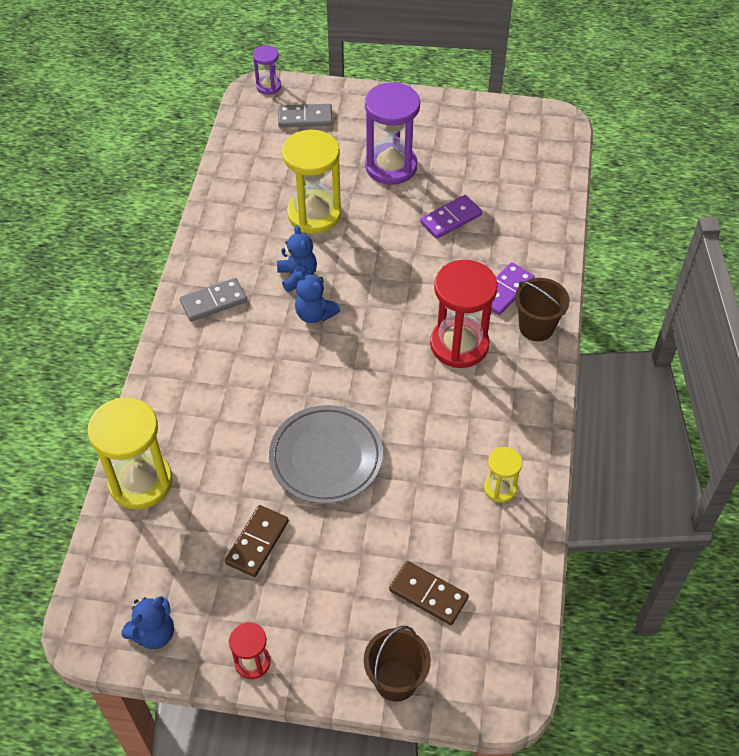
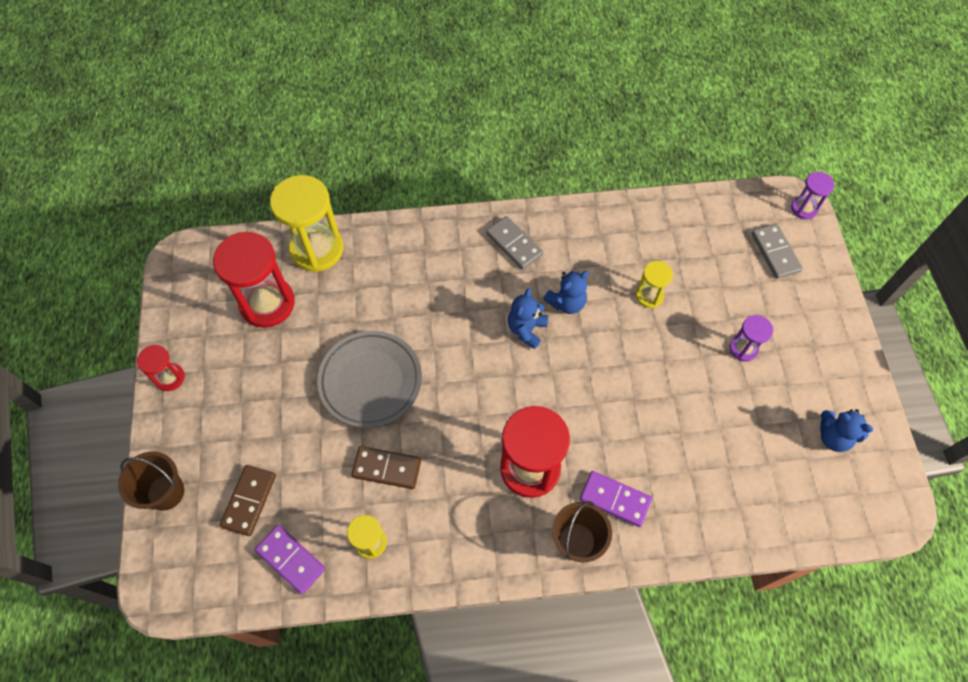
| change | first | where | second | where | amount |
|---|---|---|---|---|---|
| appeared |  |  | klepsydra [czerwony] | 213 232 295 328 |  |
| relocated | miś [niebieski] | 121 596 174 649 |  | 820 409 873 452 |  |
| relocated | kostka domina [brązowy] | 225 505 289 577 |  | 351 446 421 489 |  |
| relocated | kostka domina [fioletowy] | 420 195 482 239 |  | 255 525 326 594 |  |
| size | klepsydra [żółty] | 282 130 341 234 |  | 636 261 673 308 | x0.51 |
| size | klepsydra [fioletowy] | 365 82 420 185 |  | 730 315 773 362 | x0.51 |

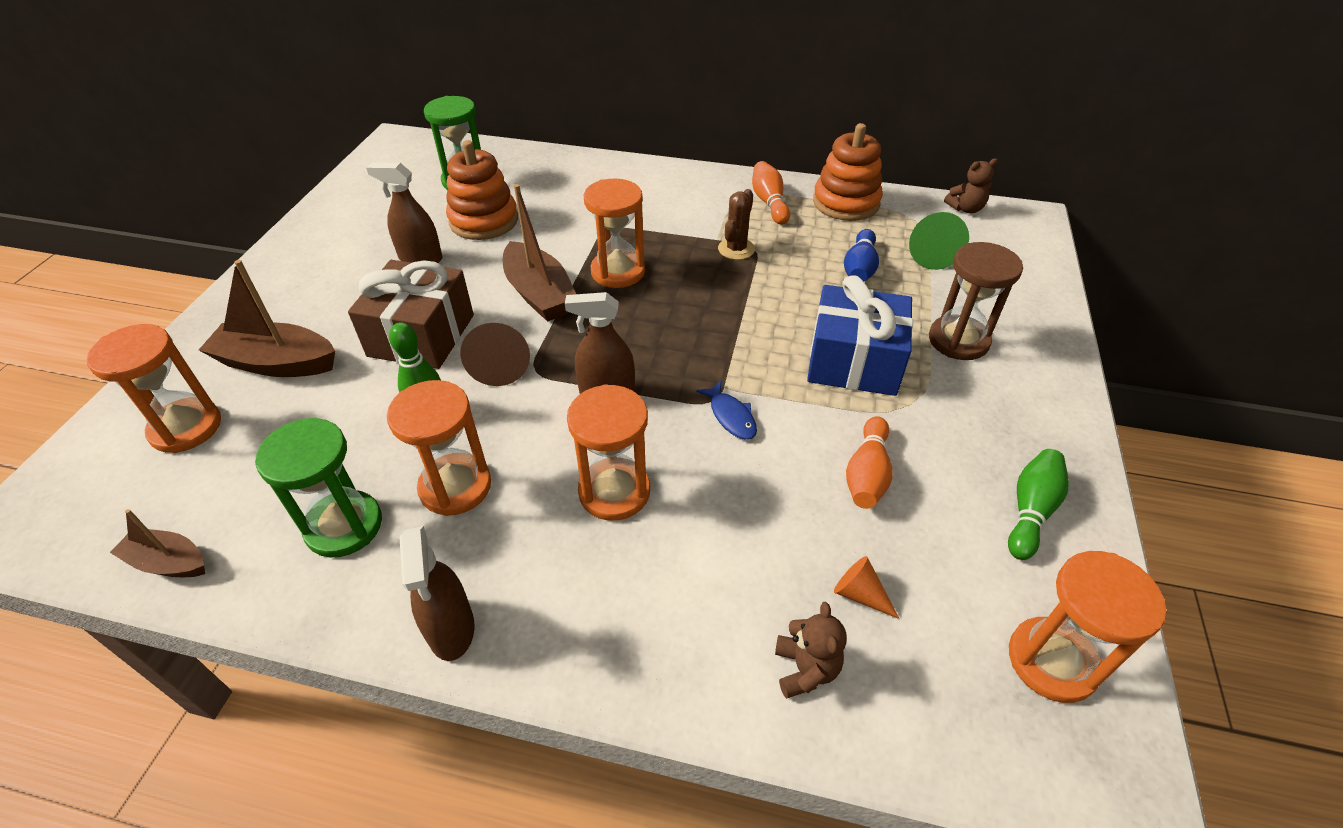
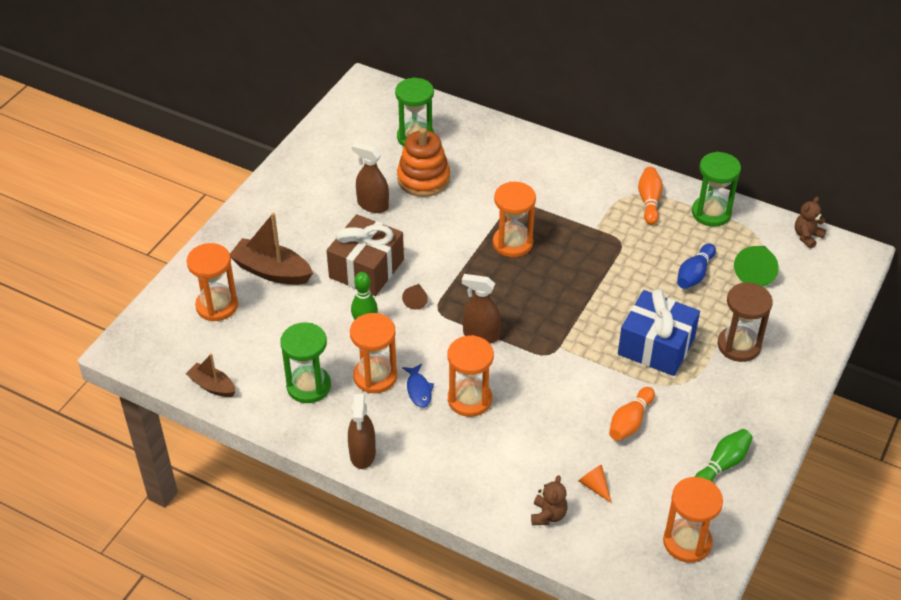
| change | first | where | second | where | amount |
|---|---|---|---|---|---|
| missing | łódka [brązowy] | 503 184 576 322 |  |  |  |
| missing | kaktus [brązowy] | 718 189 755 260 |  |  |  |
| relocated | ryba [niebieski] | 696 381 757 440 |  | 402 364 434 408 |  |
| exchanged | zabawka nakładanka [pomarańczowy] | 813 123 883 221 | klepsydra [zielony] | 692 152 741 227 |  |
| spun | miś [brązowy] | 944 158 998 213 |  | 795 197 826 248 | 135 degrees clockwise |
| size | stożek [brązowy] | 460 323 530 386 |  | 402 284 428 310 | x0.57 |

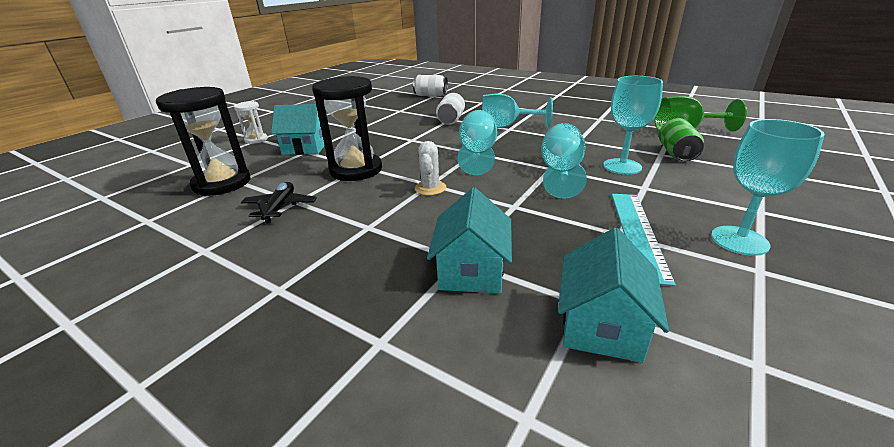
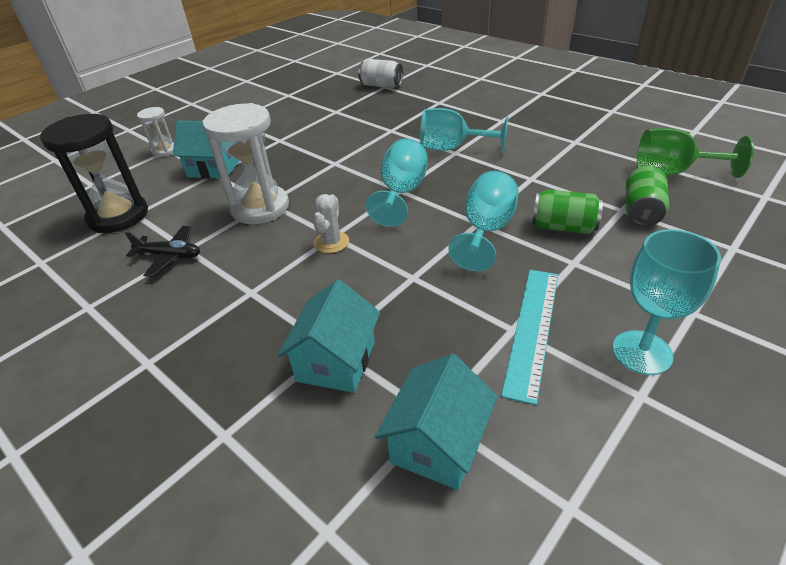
| change | first | where | second | where | amount |
|---|---|---|---|---|---|
| missing | puszka [biały] | 436 93 465 125 |  |  |  |
| exchanged | kielich [turkusowy] | 603 76 663 175 | puszka [zielony] | 532 190 603 234 |  |
| colour | klepsydra [czarny] | 312 76 382 181 | klepsydra [biały] | 203 103 289 224 |  |
| spun | samolot [czarny] | 241 182 317 223 |  | 125 226 200 277 | 90 degrees clockwise |

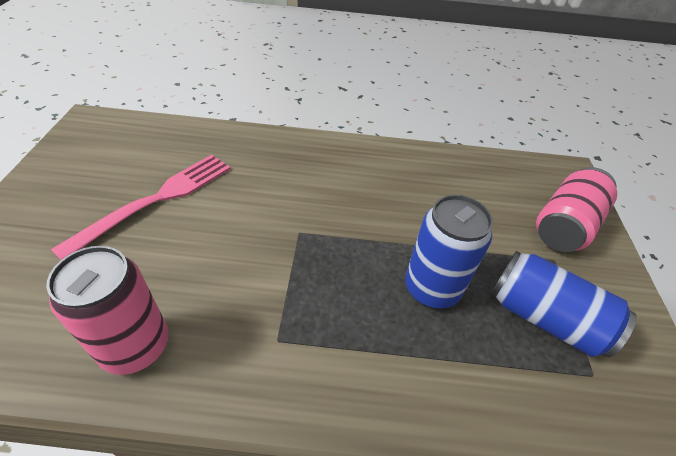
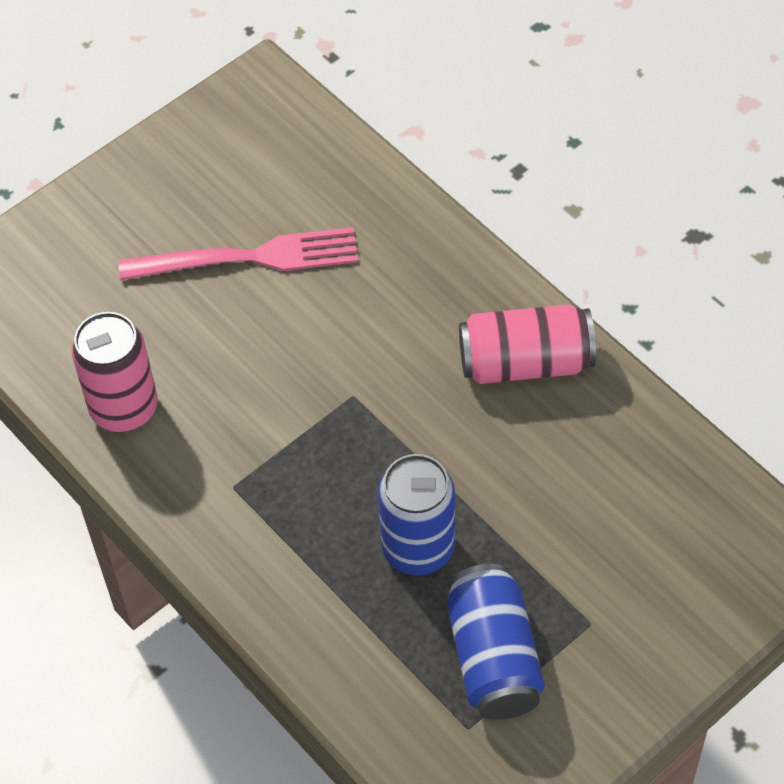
| change | first | where | second | where | amount |
|---|---|---|---|---|---|
| relocated | puszka [różowy] | 536 167 617 252 |  | 459 304 596 384 |  |

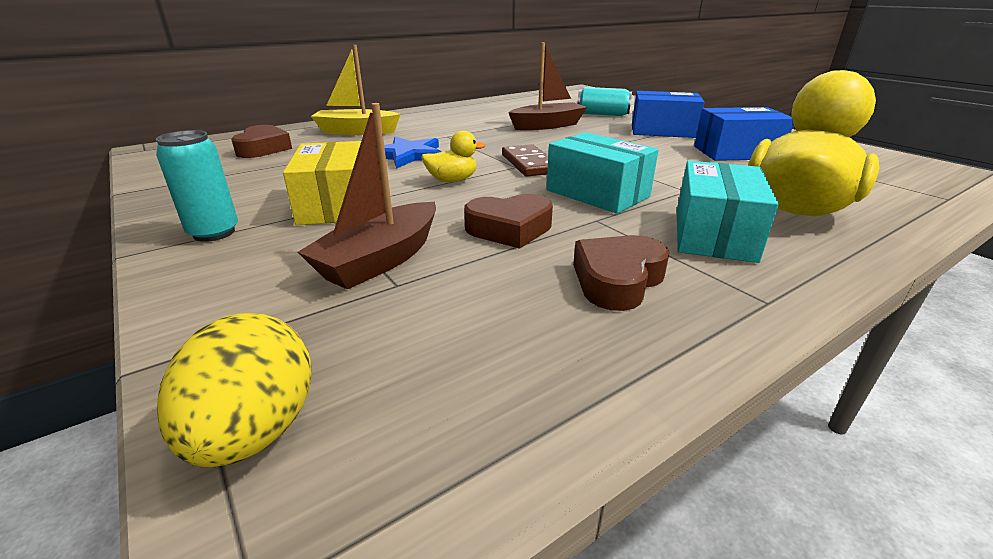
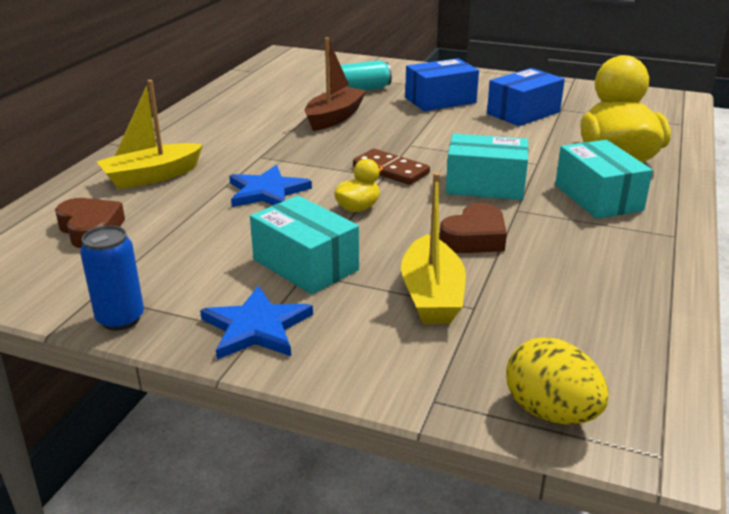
| change | first | where | second | where | amount |
|---|---|---|---|---|---|
| missing | serce [brązowy] | 573 235 670 311 |  |  |  |
| appeared |  |  | puszka [niebieski] | 80 225 144 331 |  |
| exchanged | puszka [turkusowy] | 156 130 238 242 | gwiazda [niebieski] | 200 286 313 360 |  |
| colour | pudełko [żółty] | 283 141 361 225 | pudełko [turkusowy] | 250 195 359 294 |  |
| colour | łódka [brązowy] | 298 103 436 290 | łódka [żółty] | 401 173 466 324 |  |

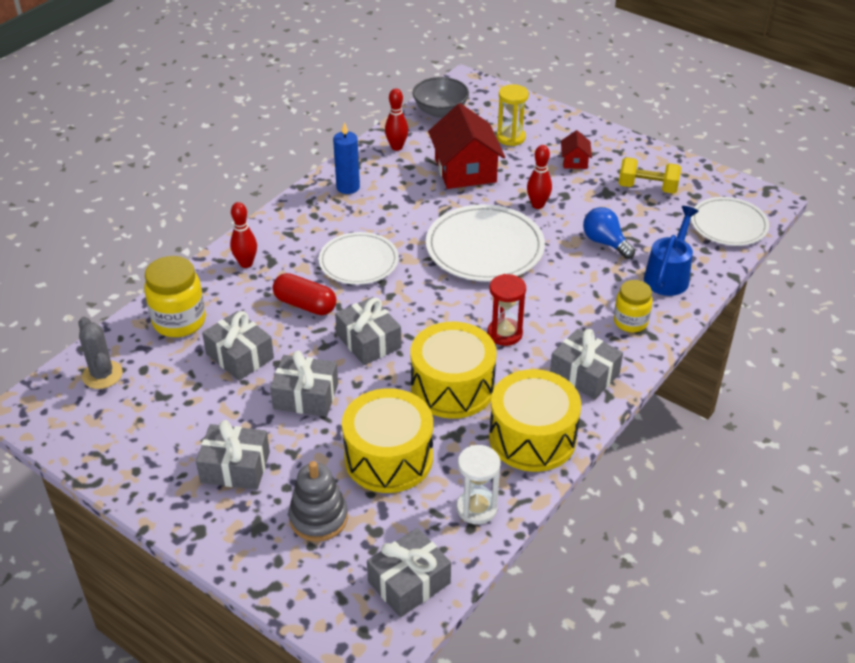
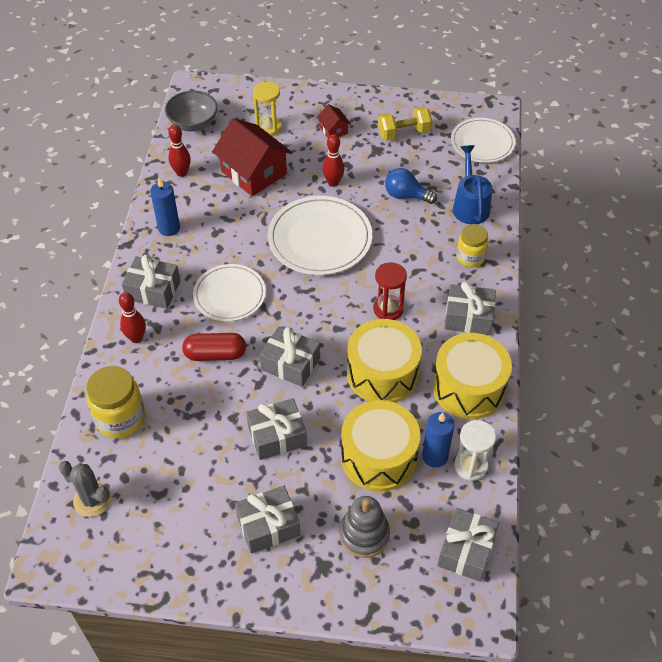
| change | first | where | second | where | amount |
|---|---|---|---|---|---|
| appeared |  |  | świeca [niebieski] | 422 412 455 468 |  |
| relocated | prezent [szary] | 202 311 274 381 |  | 122 254 180 309 |  |

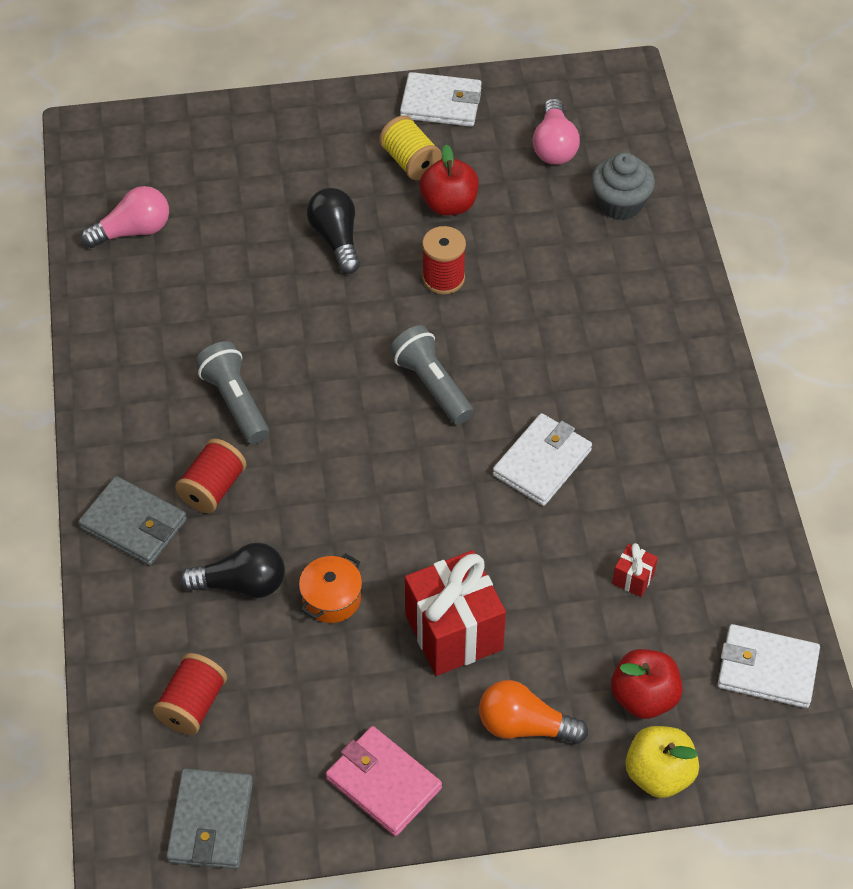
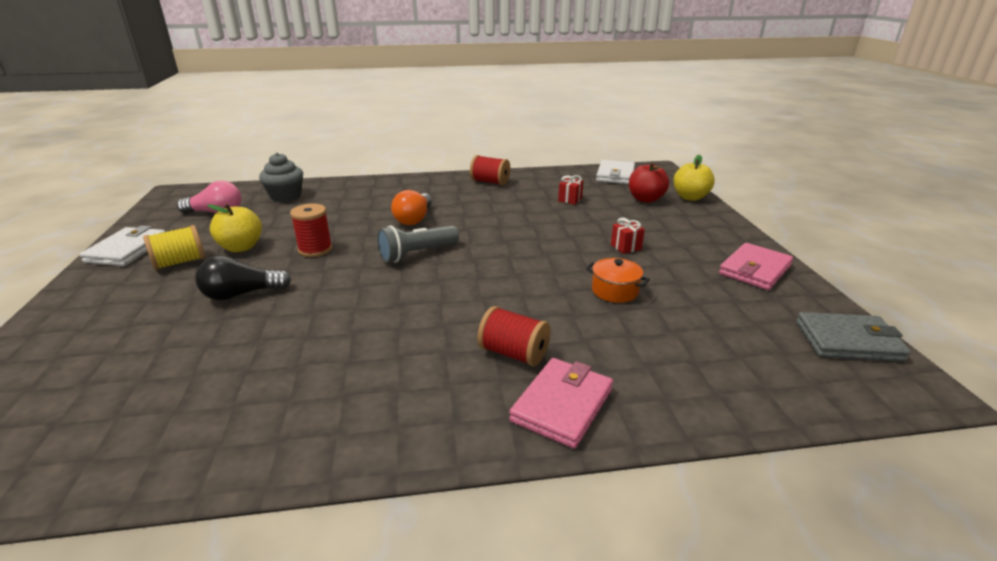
| change | first | where | second | where | amount |
|---|---|---|---|---|---|
| missing | żarówka [różowy] | 80 186 169 248 |  |  |  |
| missing | żarówka [czarny] | 180 543 285 598 |  |  |  |
| missing | latarka [szary] | 195 341 269 444 |  |  |  |
| missing | portfel [biały] | 493 413 592 506 |  |  |  |
| relocated | szpulka [czerwony] | 153 653 227 735 |  | 470 155 510 185 |  |
| relocated | żarówka [pomarańczowy] | 479 680 588 744 |  | 391 190 432 225 |  |
| colour | portfel [szary] | 78 476 187 566 | portfel [różowy] | 509 358 613 449 |  |
| colour | jabłko [czerwony] | 420 144 479 216 | jabłko [żółty] | 207 204 262 252 |  |
| size | prezent [czerwony] | 405 550 506 676 |  | 611 218 645 254 | x0.43 |

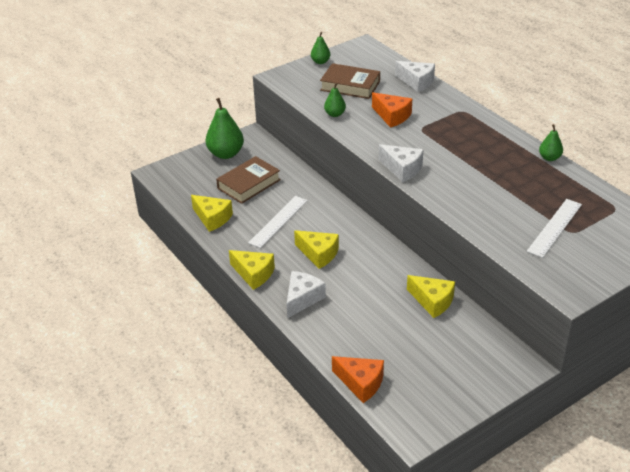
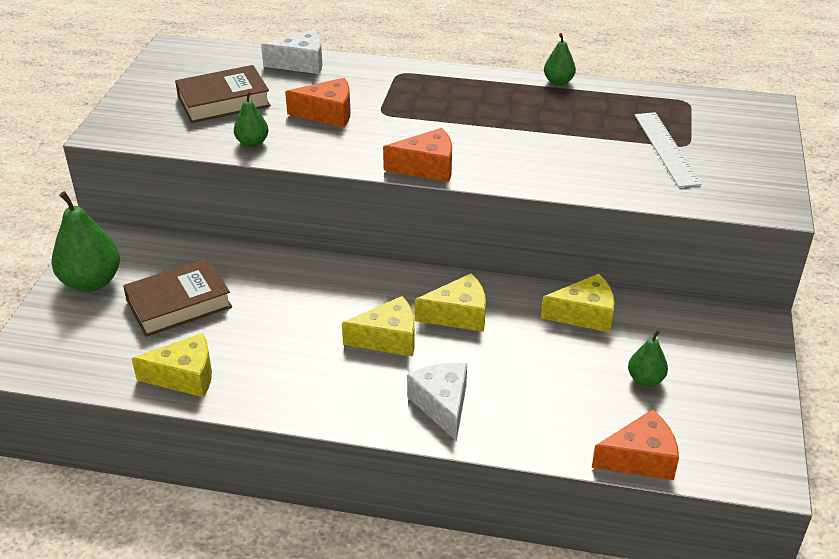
| change | first | where | second | where | amount |
|---|---|---|---|---|---|
| missing | linijka [biały] | 248 196 308 248 |  |  |  |
| relocated | ser [żółty] | 229 250 275 290 |  | 415 273 486 332 |  |
| relocated | gruszka [zielony] | 311 32 330 64 |  | 628 330 668 386 |  |
| colour | ser [biały] | 379 144 423 183 | ser [pomarańczowy] | 383 128 452 182 |  |
| spun | książka [brązowy] | 216 156 281 204 |  | 123 258 232 337 | 60 degrees clockwise |

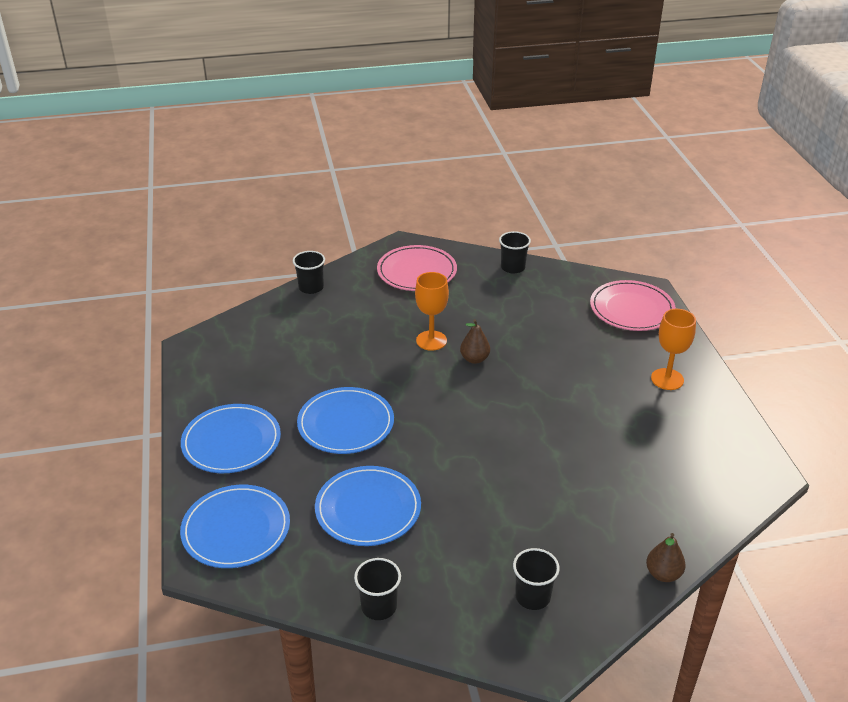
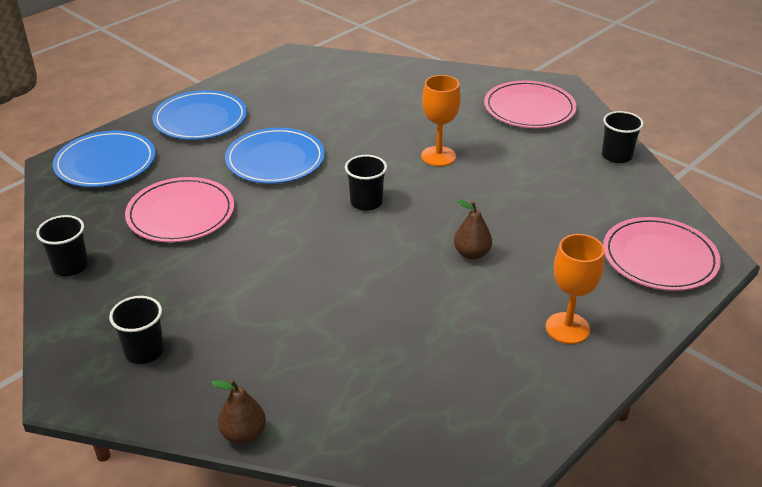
| change | first | where | second | where | amount |
|---|---|---|---|---|---|
| relocated | szklanka [czarny] | 293 251 325 294 |  | 345 155 387 211 |  |
| relocated | gruszka [brązowy] | 460 319 490 364 |  | 454 199 492 260 |  |
| colour | talerz [niebieski] | 315 466 421 546 | talerz [różowy] | 125 177 234 243 |  |

